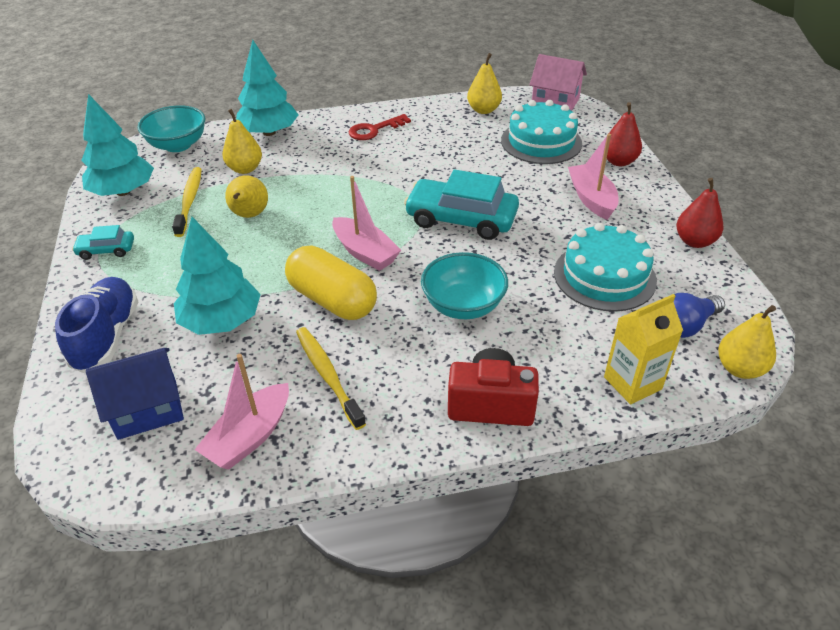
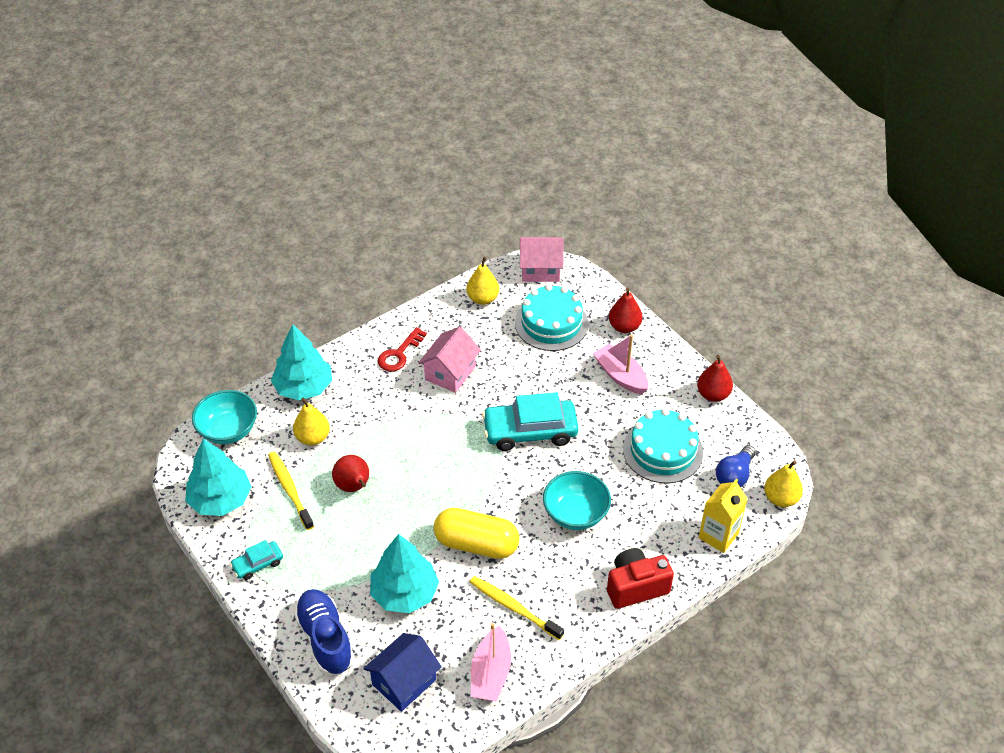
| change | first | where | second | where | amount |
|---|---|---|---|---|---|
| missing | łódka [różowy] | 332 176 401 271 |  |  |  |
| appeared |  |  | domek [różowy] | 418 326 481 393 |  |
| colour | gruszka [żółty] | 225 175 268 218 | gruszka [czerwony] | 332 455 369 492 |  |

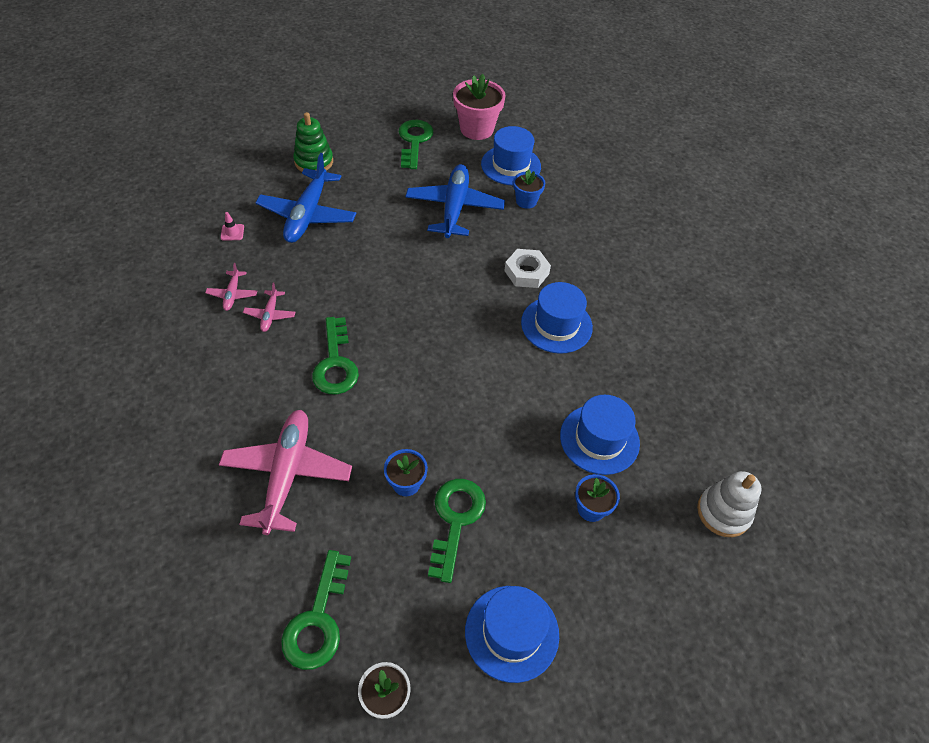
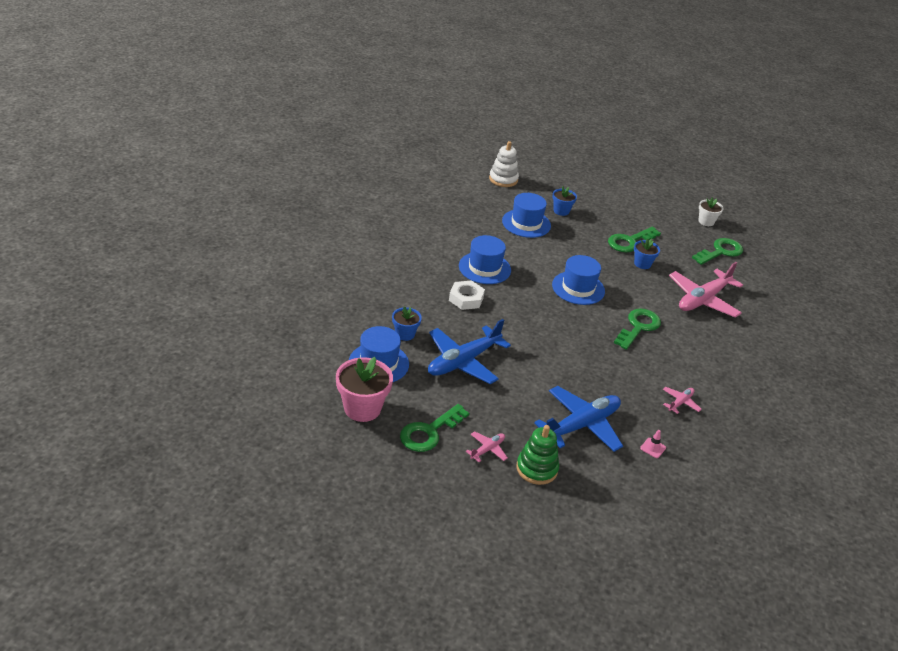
| change | first | where | second | where | amount |
|---|---|---|---|---|---|
| relocated | samolot [różowy] | 243 282 296 332 |  | 466 431 508 462 |  |
| relocated | kapelusz [niebieski] | 465 586 559 683 |  | 552 255 605 305 |  |

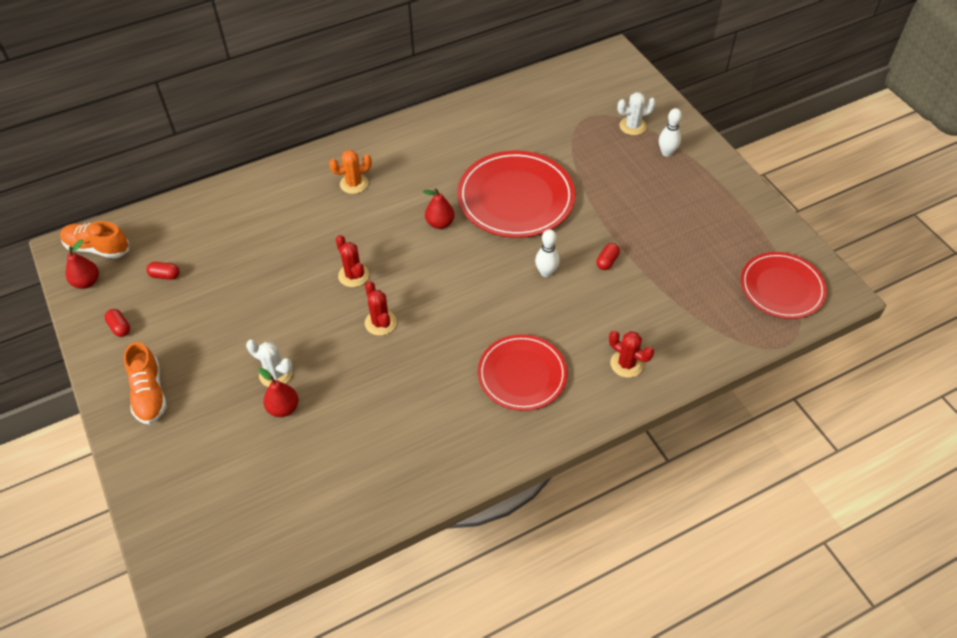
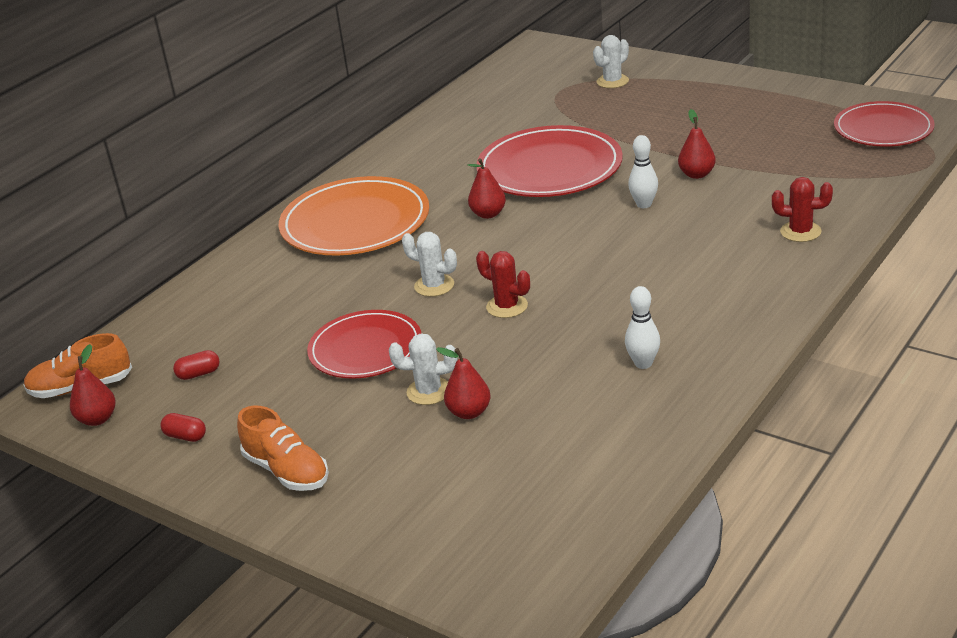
| change | first | where | second | where | amount |
|---|---|---|---|---|---|
| relocated | talerz [czerwony] | 478 334 567 411 |  | 307 310 421 379 |  |
| relocated | kręgiel [biały] | 659 108 682 157 |  | 625 286 660 369 |  |
| exchanged | kaktus [pomarańczowy] | 329 150 372 194 | talerz [pomarańczowy] | 279 176 429 255 |  |
| exchanged | kapsułka [czerwony] | 596 243 620 270 | gruszka [czerwony] | 678 109 716 179 |  |
| colour | kaktus [czerwony] | 336 235 369 287 | kaktus [biały] | 402 232 457 297 |  |

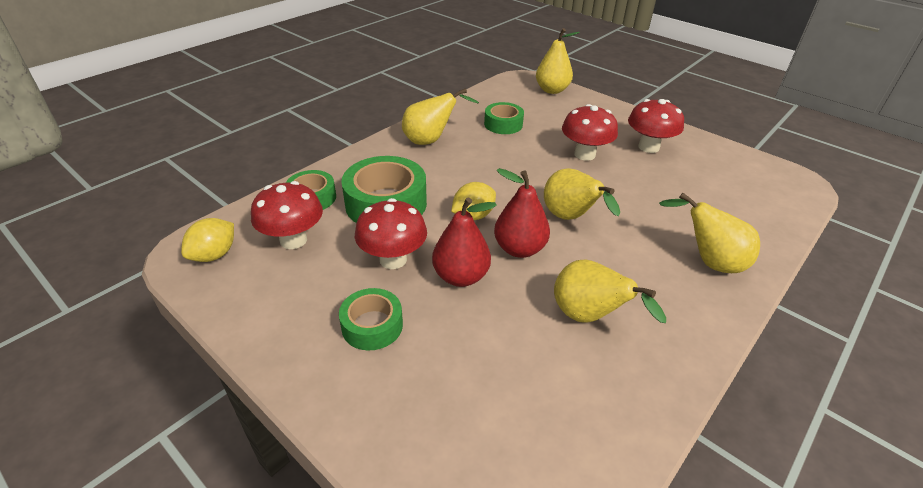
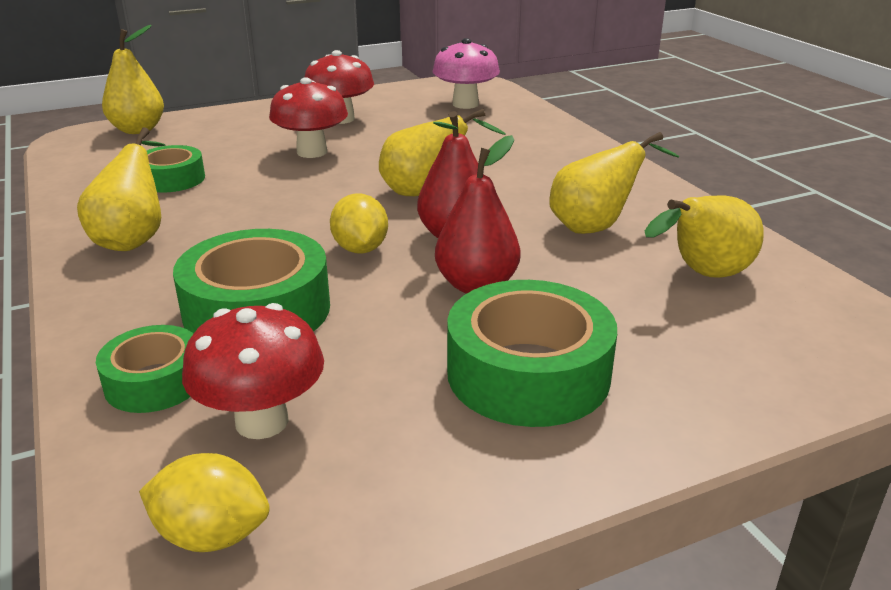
| change | first | where | second | where | amount |
|---|---|---|---|---|---|
| missing | grzyb [czerwony] | 355 198 427 269 |  |  |  |
| appeared |  |  | grzyb [różowy] | 432 38 500 109 |  |
| relocated | gruszka [żółty] | 659 193 760 273 |  | 645 195 764 277 |  |
| spun | cytryna [żółty] | 181 218 234 262 |  | 139 453 270 552 | 45 degrees counterclockwise |
| size | taśma klejąca [zielony] | 339 288 403 350 |  | 447 280 617 427 | x1.71 |

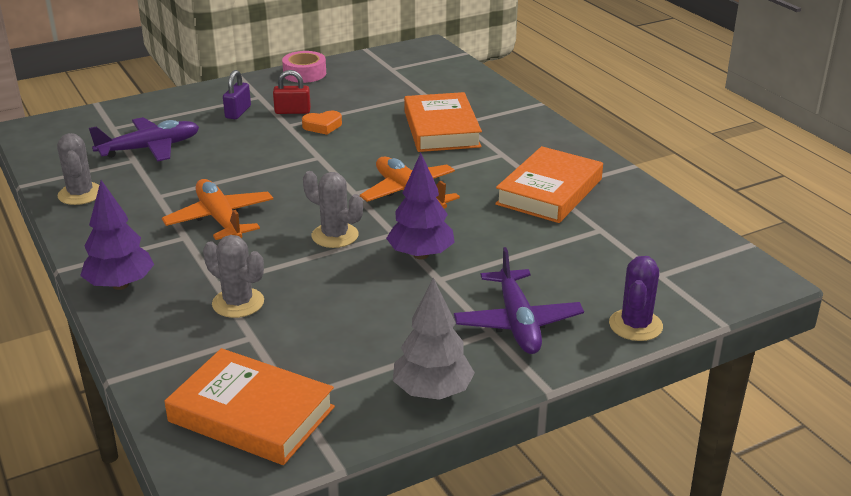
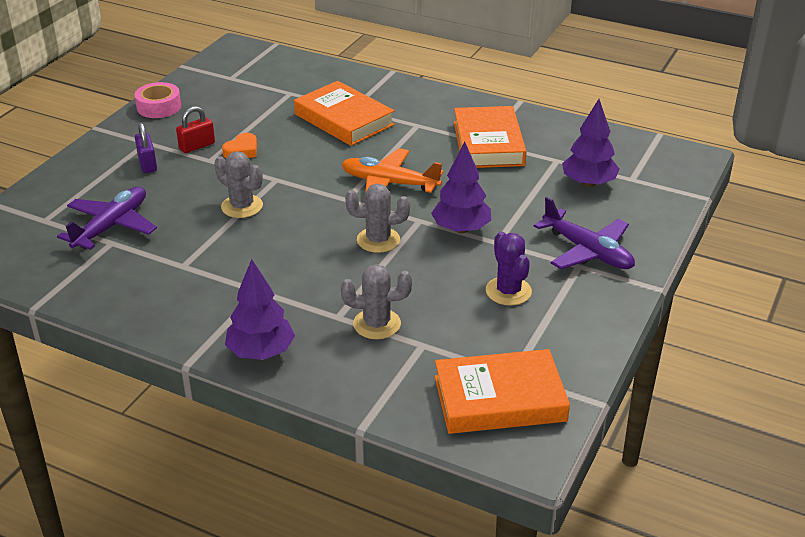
| change | first | where | second | where | amount |
|---|---|---|---|---|---|
| missing | samolot [pomarańczowy] | 162 179 273 240 |  |  |  |
| missing | drzewko [szary] | 393 277 475 400 |  |  |  |
| appeared |  |  | drzewko [fioletowy] | 562 99 619 187 |  |
| relocated | kaktus [szary] | 57 133 99 205 |  | 214 151 263 218 |  |
| relocated | kaktus [fioletowy] | 609 256 663 341 |  | 486 231 532 306 |  |

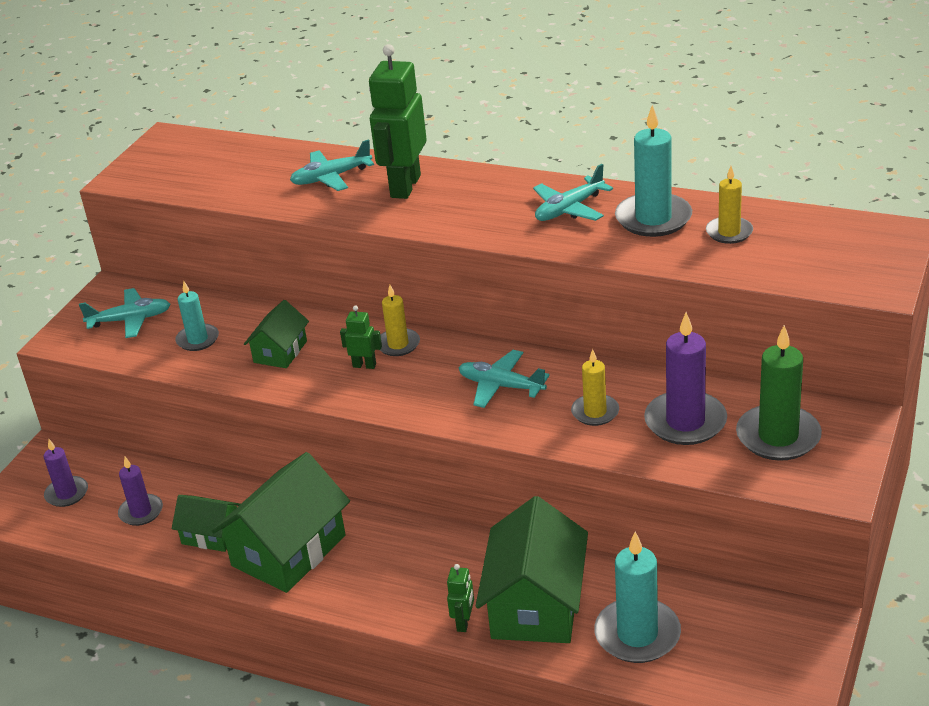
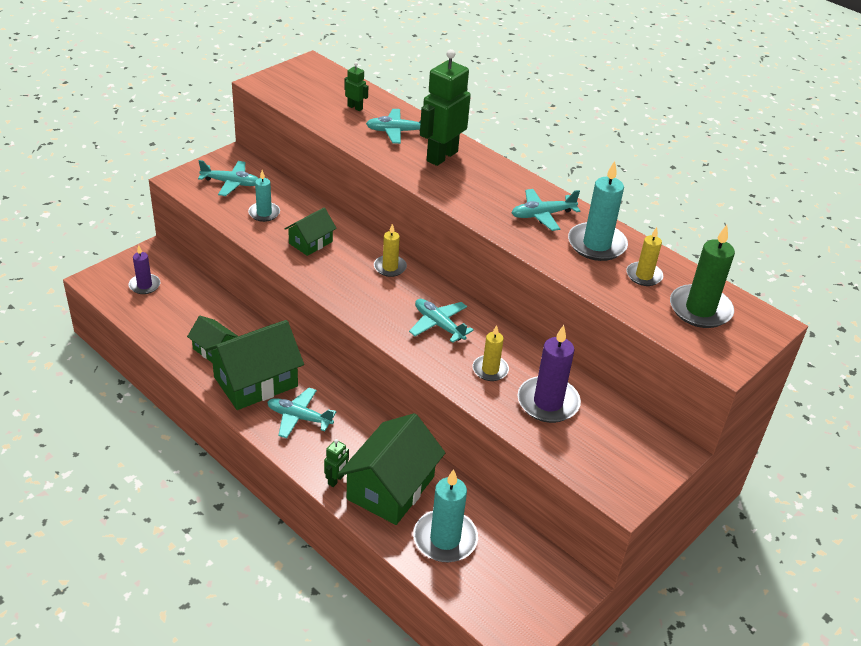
| change | first | where | second | where | amount |
|---|---|---|---|---|---|
| missing | świeca [fioletowy] | 118 457 163 526 |  |  |  |
| appeared |  |  | samolot [turkusowy] | 267 388 336 438 |  |
| relocated | robot [zielony] | 340 305 382 369 |  | 344 62 368 111 |  |
| relocated | świeca [zielony] | 736 325 822 461 |  | 670 225 735 328 |  |

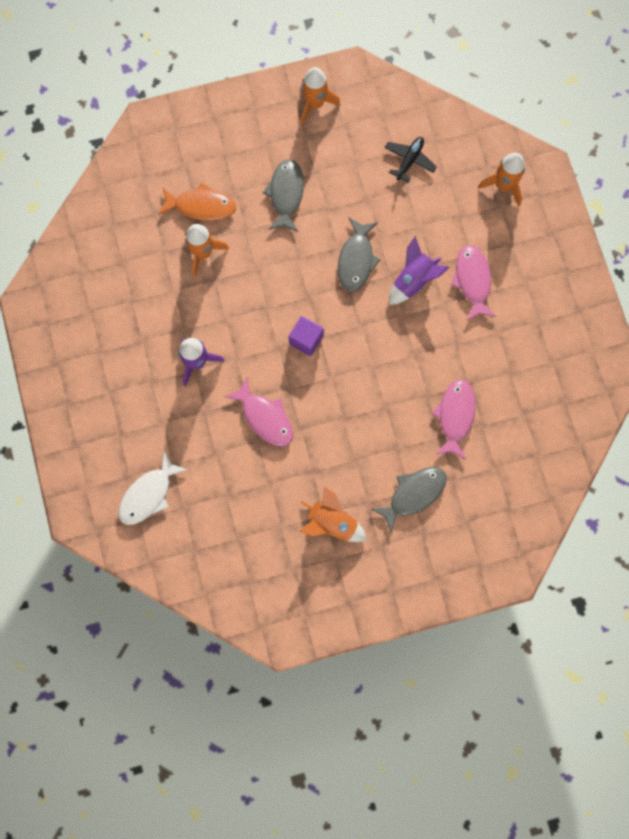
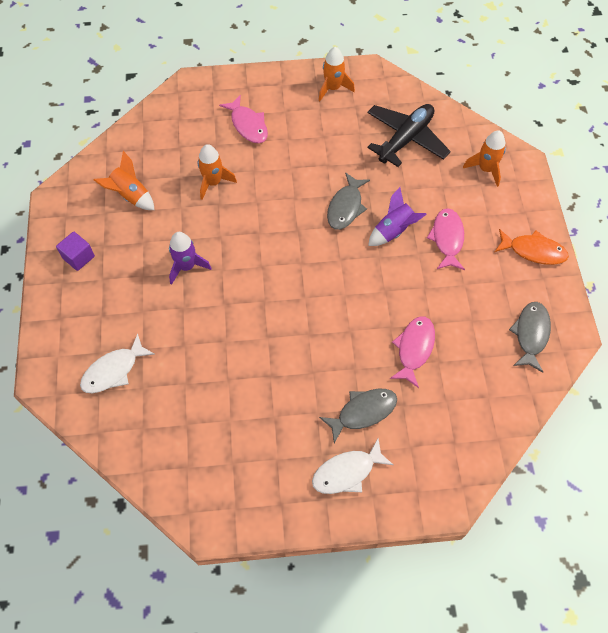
| change | first | where | second | where | amount |
|---|---|---|---|---|---|
| appeared |  |  | ryba [biały] | 312 438 393 494 |  |
| relocated | ryba [pomarańczowy] | 158 182 236 221 |  | 495 229 569 265 |  |
| relocated | ryba [różowy] | 224 377 293 446 |  | 219 95 268 143 |  |
| relocated | ryba [szary] | 263 159 304 232 |  | 509 302 551 373 |  |
| relocated | sześcian [fioletowy] | 288 316 324 356 |  | 56 232 95 271 |  |
| relocated | rakieta [pomarańczowy] | 299 487 367 542 |  | 94 151 154 210 |  |
| size | samolot [czarny] | 385 137 437 183 |  | 367 104 451 167 | x1.93 |

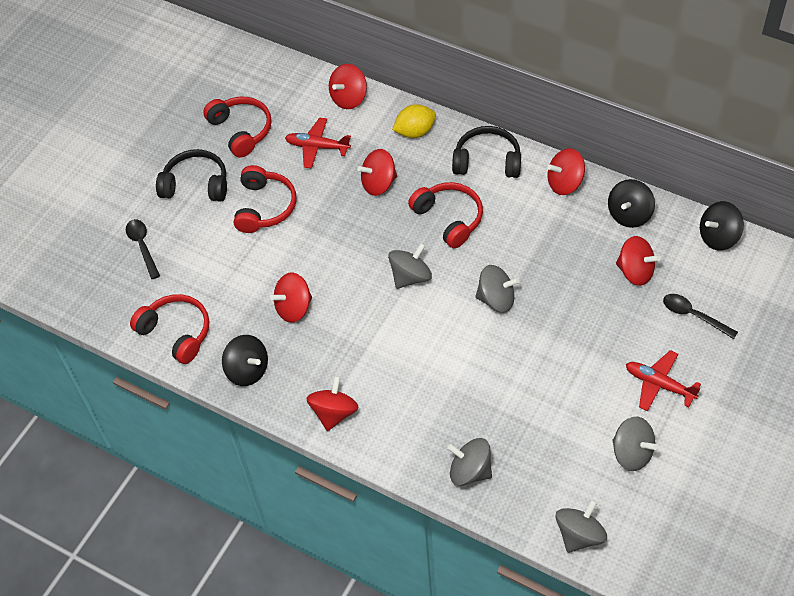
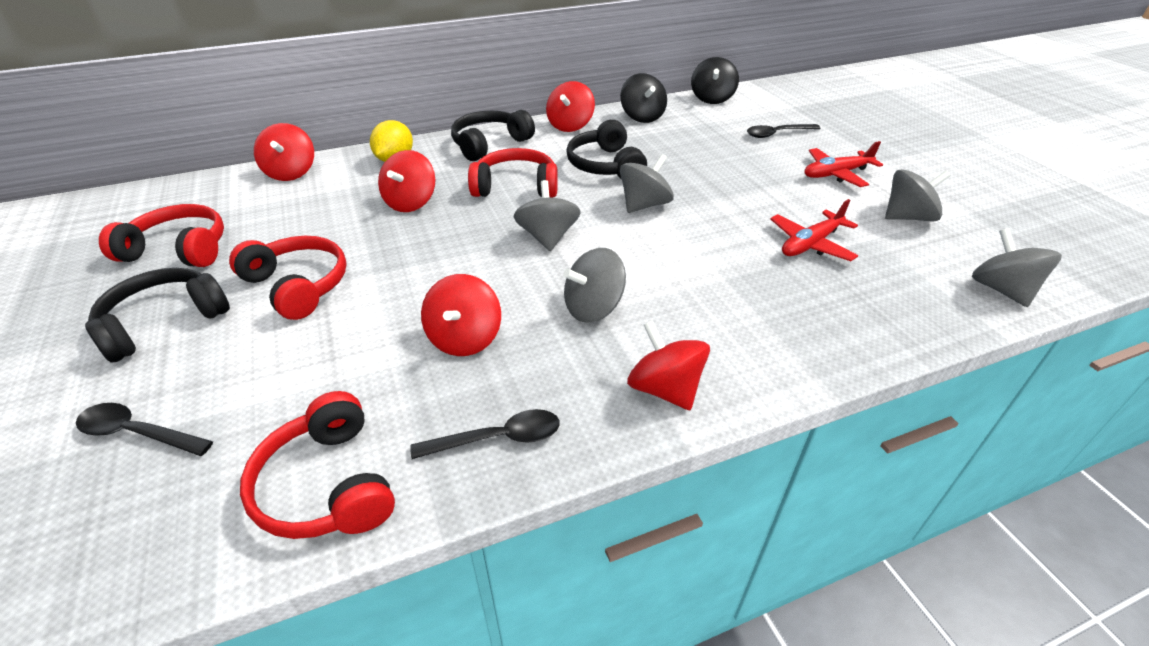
| change | first | where | second | where | amount |
|---|---|---|---|---|---|
| missing | bączek [czerwony] | 616 236 660 286 |  |  |  |
| appeared |  |  | słuchawki [czarny] | 567 120 647 179 |  |
| relocated | samolot [czerwony] | 285 117 351 169 |  | 770 199 858 261 |  |
| relocated | bączek [szary] | 447 438 492 486 |  | 563 248 626 323 |  |
| exchanged | bączek [czarny] | 222 335 268 386 | łyżka [czarny] | 410 409 560 459 |  |
| spun | słuchawki [czerwony] | 130 294 209 364 |  | 240 391 395 539 | 105 degrees counterclockwise |

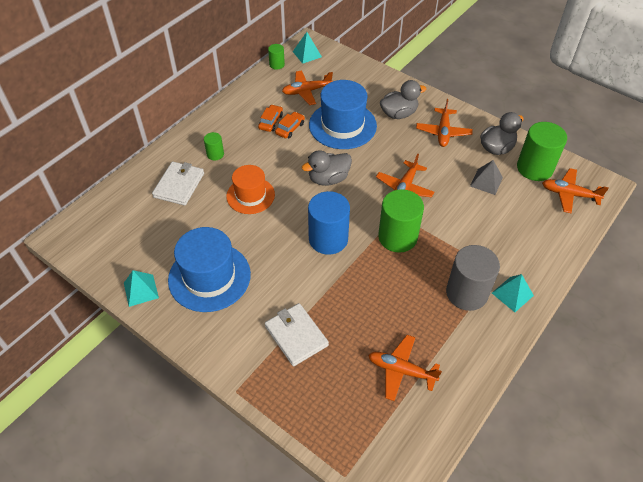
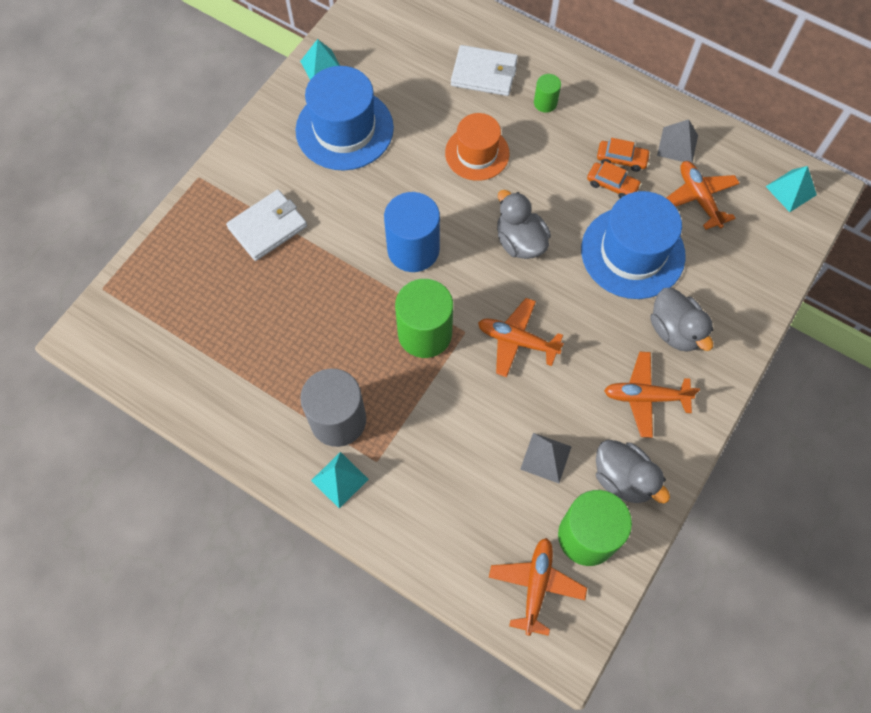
| change | first | where | second | where | amount |
|---|---|---|---|---|---|
| missing | walec [zielony] | 268 44 285 70 |  |  |  |
| missing | samolot [pomarańczowy] | 368 335 442 401 |  |  |  |
| appeared |  |  | piramida [szary] | 657 119 698 163 |  |

